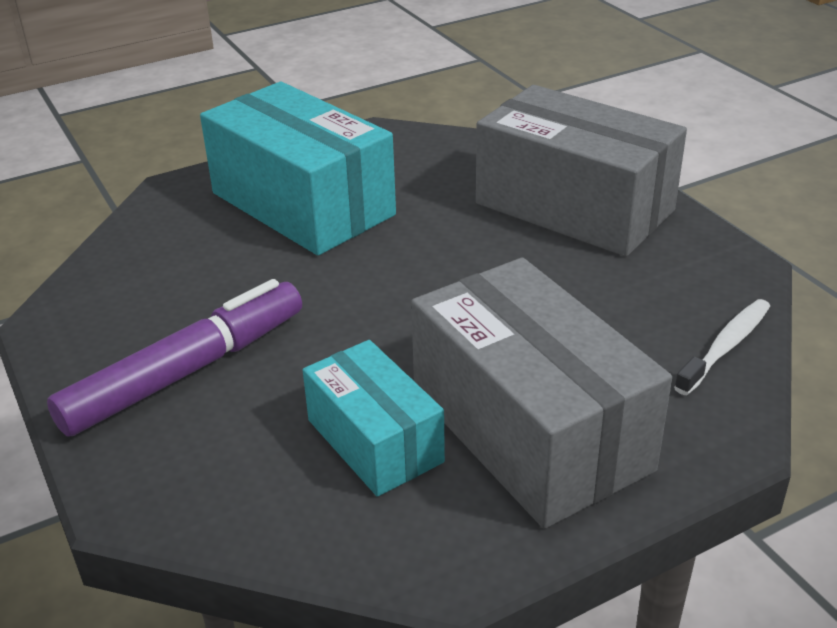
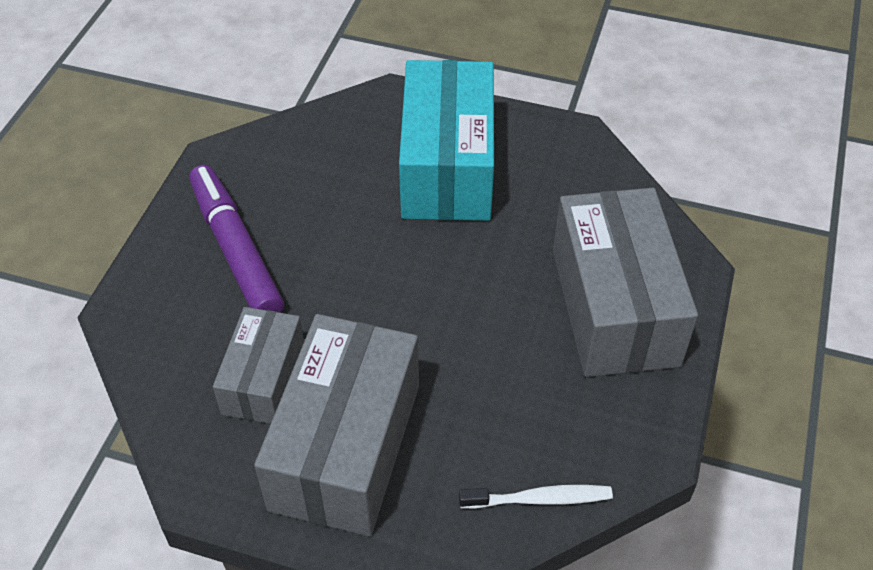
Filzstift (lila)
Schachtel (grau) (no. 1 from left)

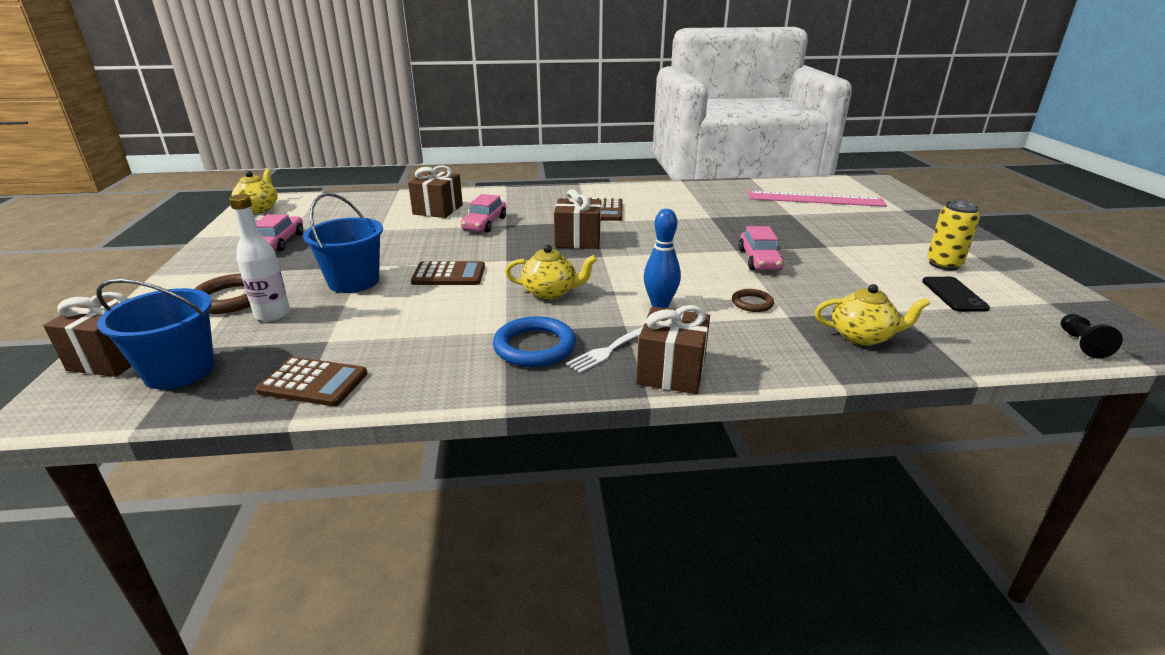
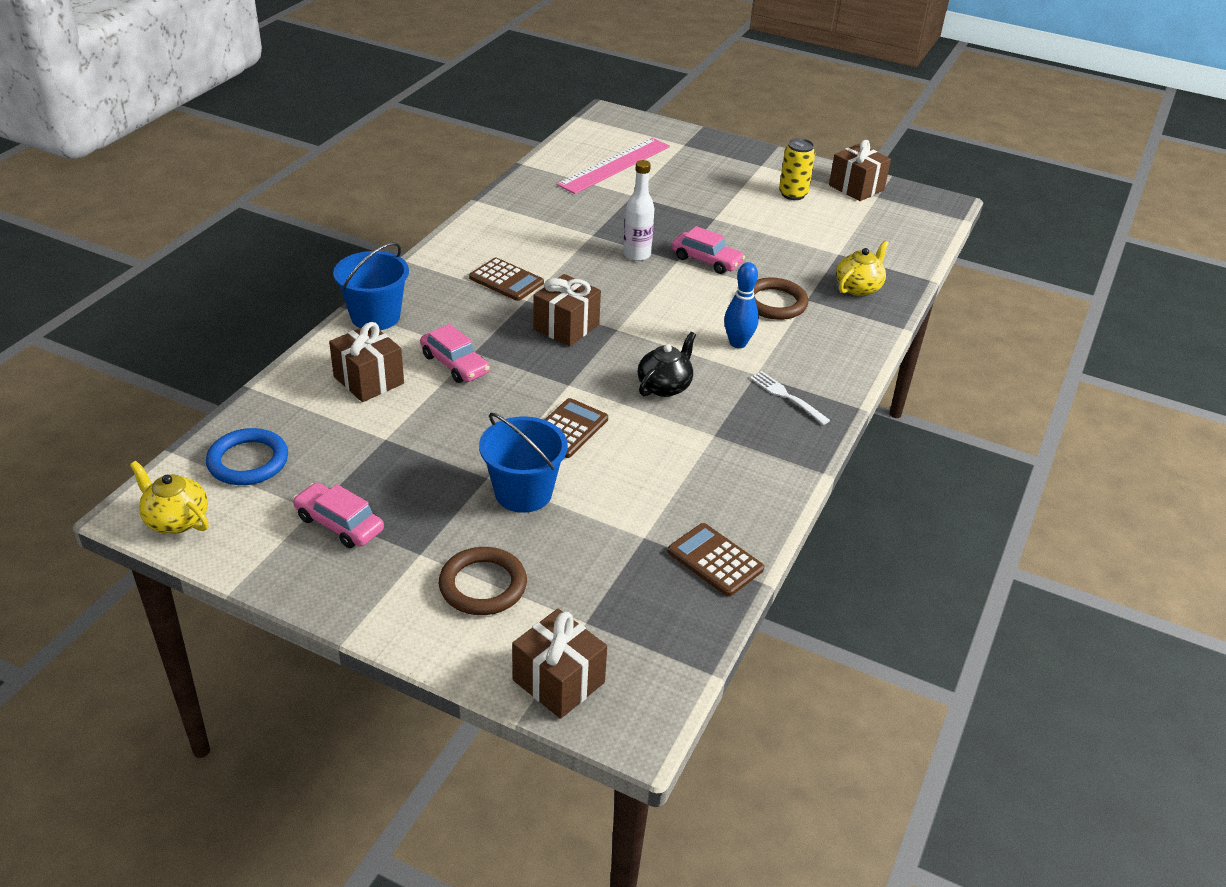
Eimer (blau) (no. 1 from left)
Flasche (weiß)
Taschenrechner (braun) (no. 3 from left)
Ring (blau)
Teekanne (schwarz)
Gabel (weiß)
Geschenk (braun) (no. 4 from left)
Ring (braun) (no. 2 from left)
Handy (schwarz)
Bauer (schwarz)

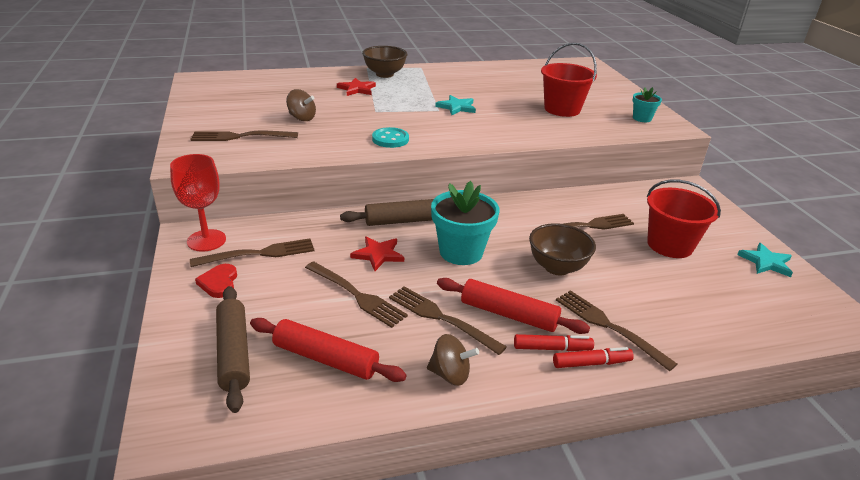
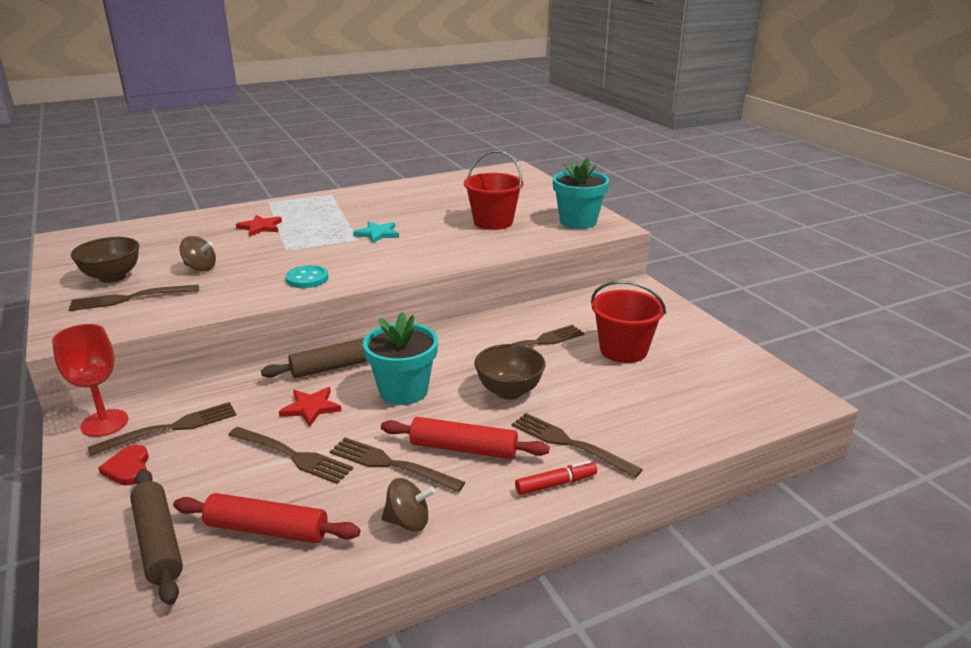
Schüssel (braun) (no. 1 from left)
Filzstift (rot) (no. 1 from left in the first image)
Blumentopf (türkis) (no. 2 from left)
Stern (türkis) (no. 2 from left in the first image)

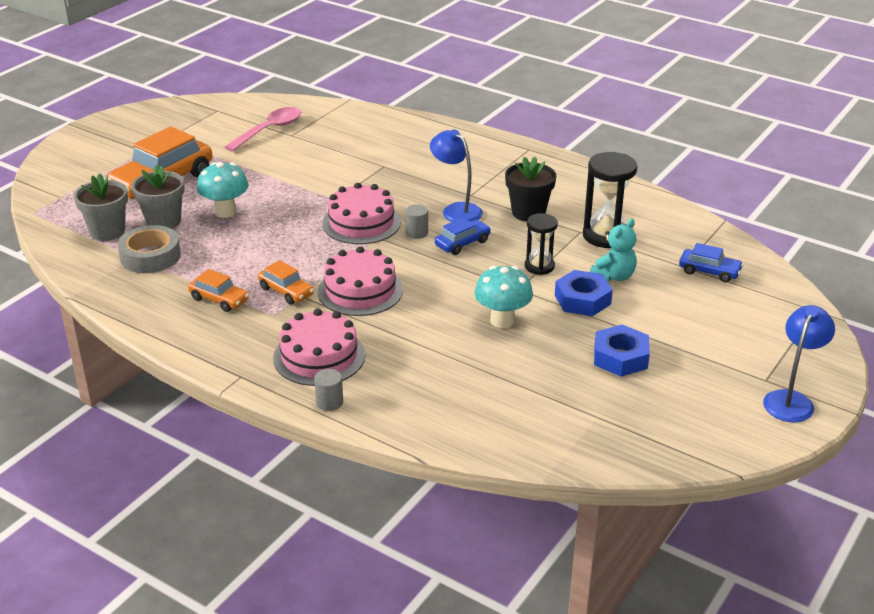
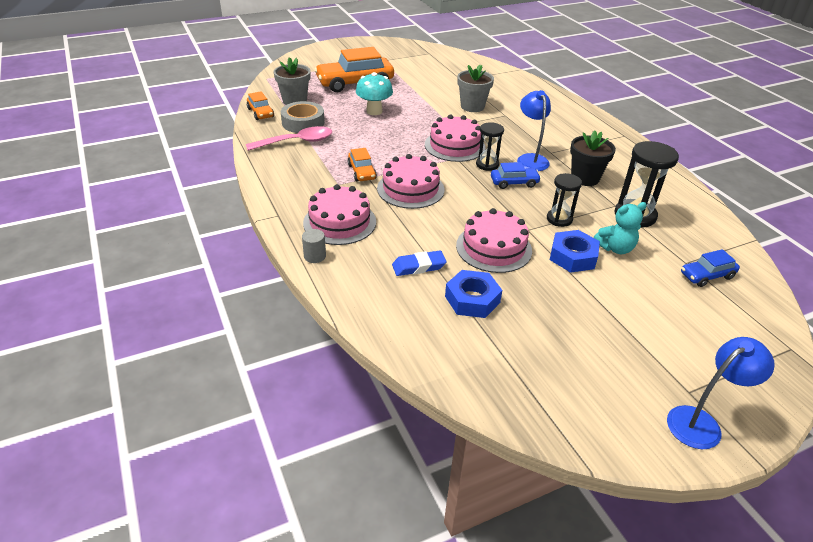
Blumentopf (grau) (no. 2 from left)
Auto (orange) (no. 1 from left)
Löffel (rosa)
Sanduhr (schwarz) (no. 1 from left)
Kuchen (rosa) (no. 4 from left)
Sechskantmutter (blau) (no. 1 from left)
Auto (blau) (no. 2 from left)
Radiergummi (blau)

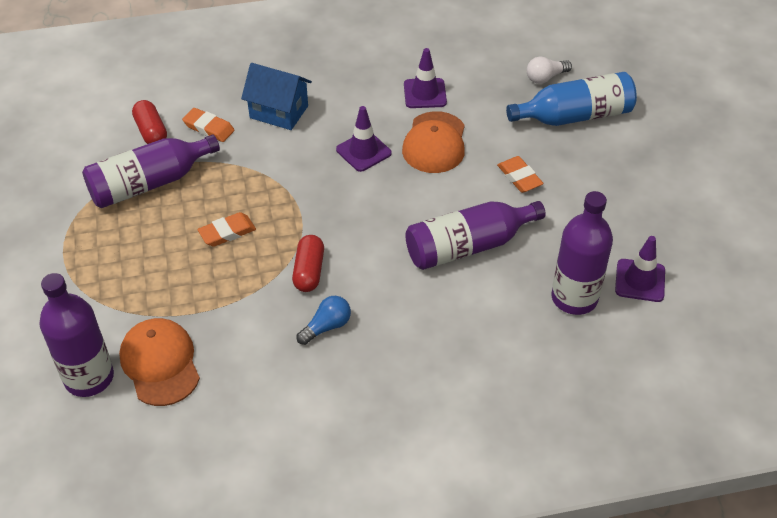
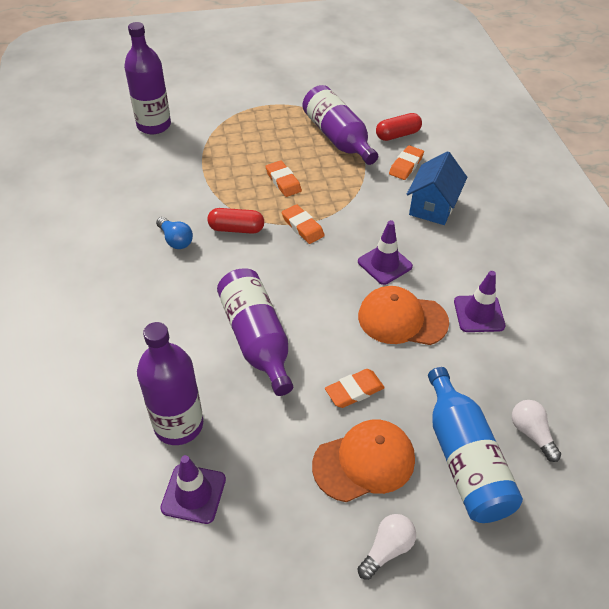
Kappe (orange) (no. 1 from left)
Radiergummi (orange) (no. 2 from left)
Glühbirne (weiß) (no. 1 from left)

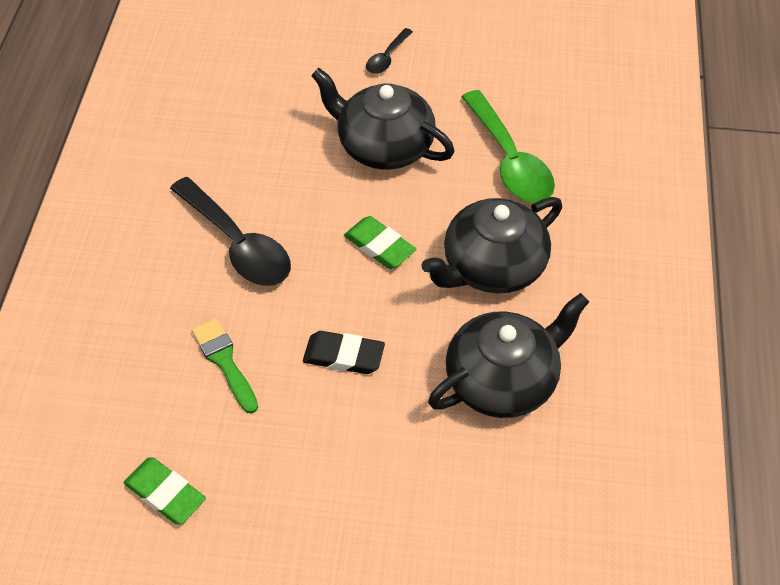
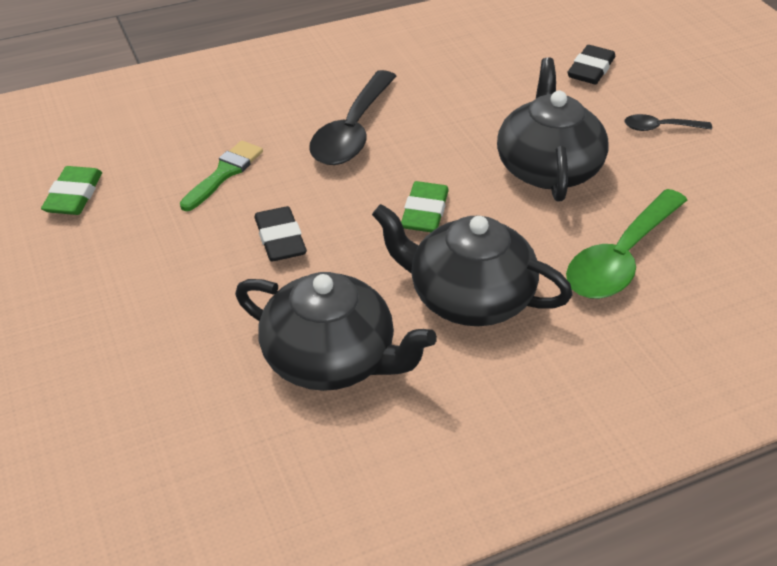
Radiergummi (schwarz) (no. 2 from left)

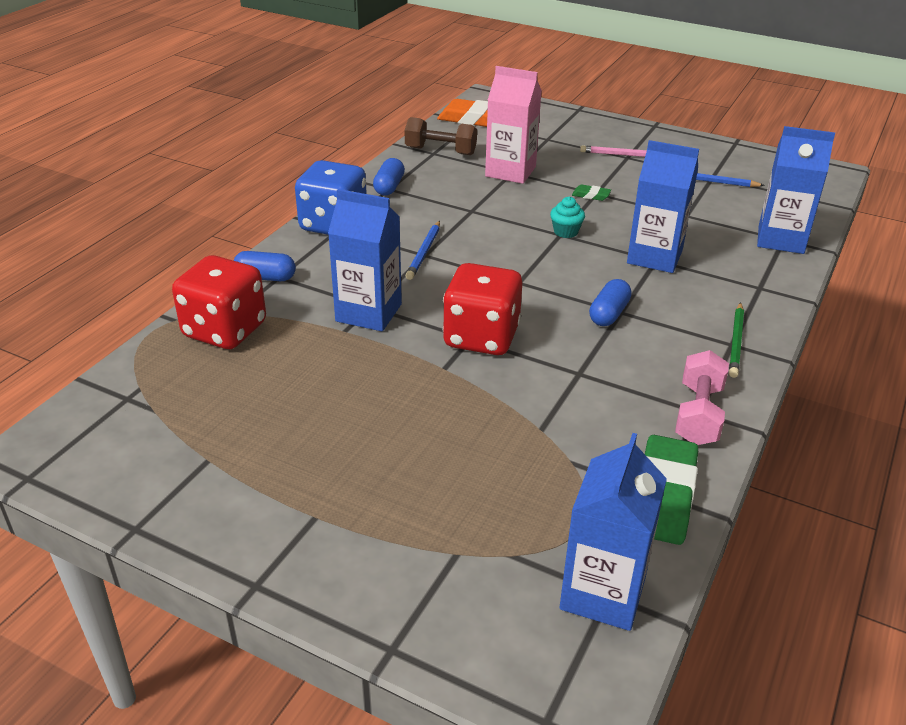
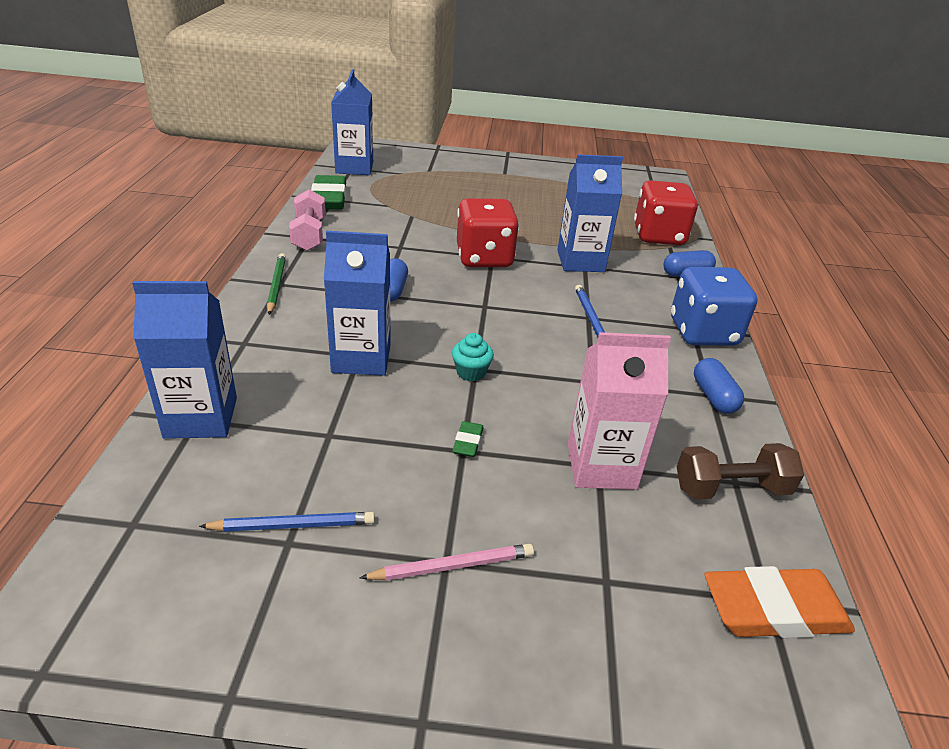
Radiergummi (grün) (no. 2 from left)

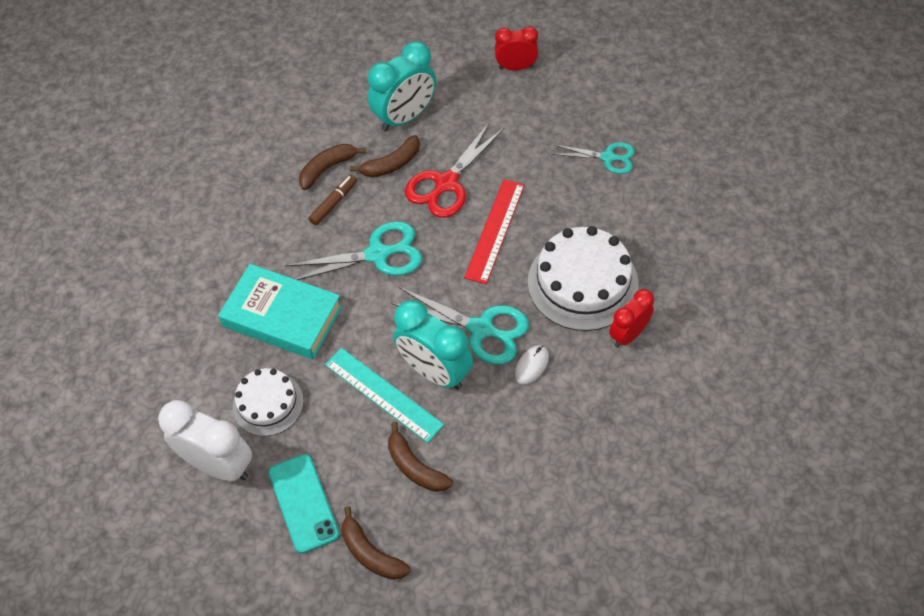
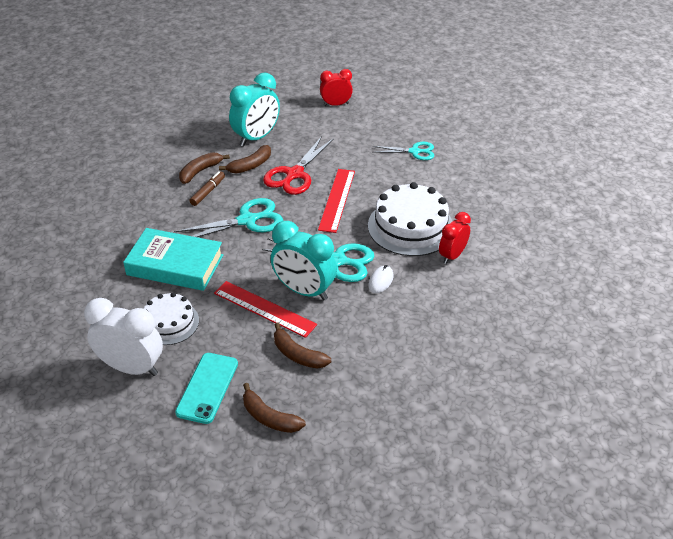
Handy (türkis)
Lineal (rot) (no. 1 from left)

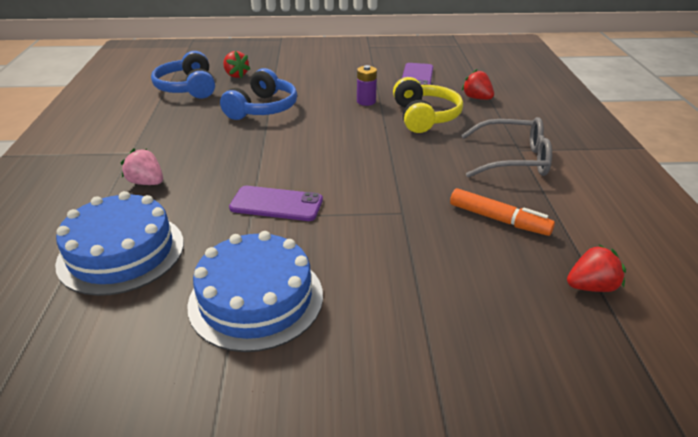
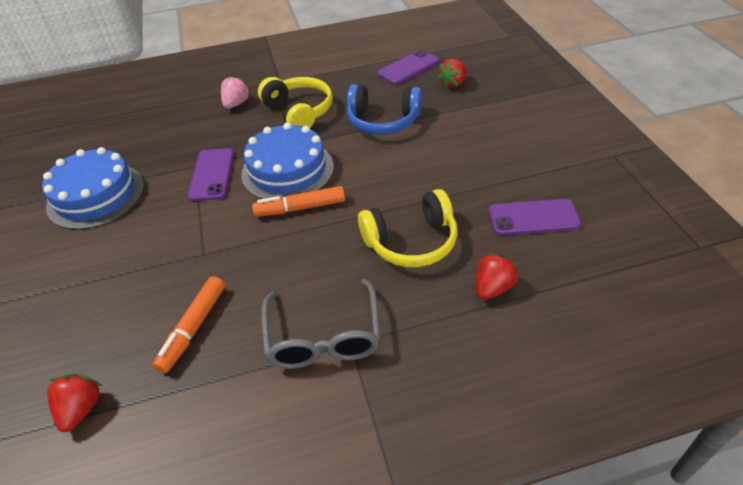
Kuchen (blau) (no. 2 from left)
Handy (lila) (no. 2 from left)
Batterie (lila)
Erdbeere (rot) (no. 1 from left)
Filzstift (orange) (no. 2 from left)
Kopfhörer (gelb) (no. 1 from left)

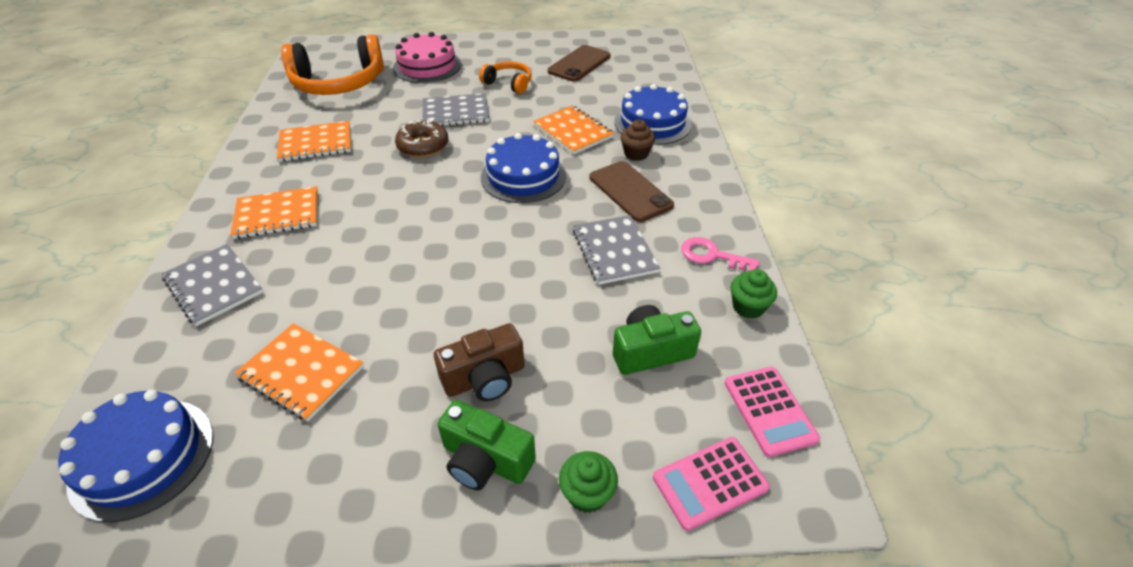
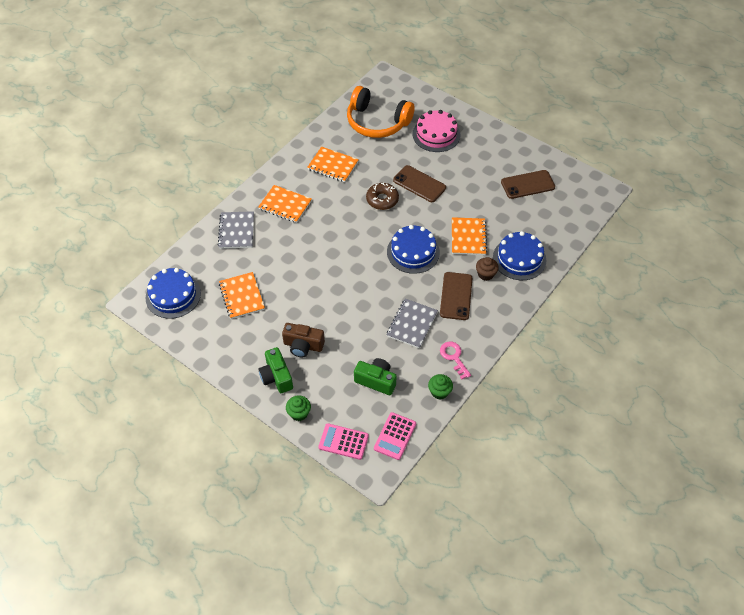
Handy (braun) (no. 1 from left)
Kopfhörer (orange) (no. 2 from left in the first image)

